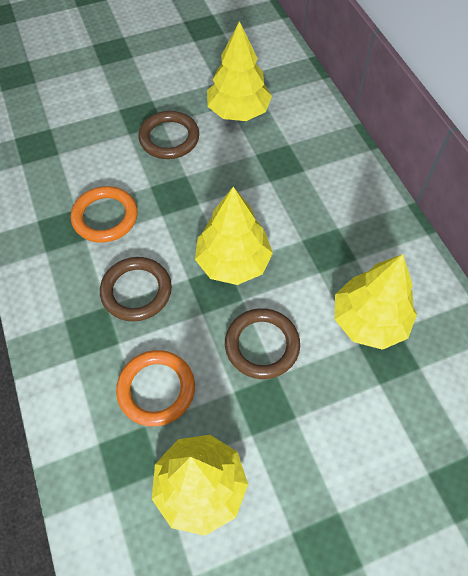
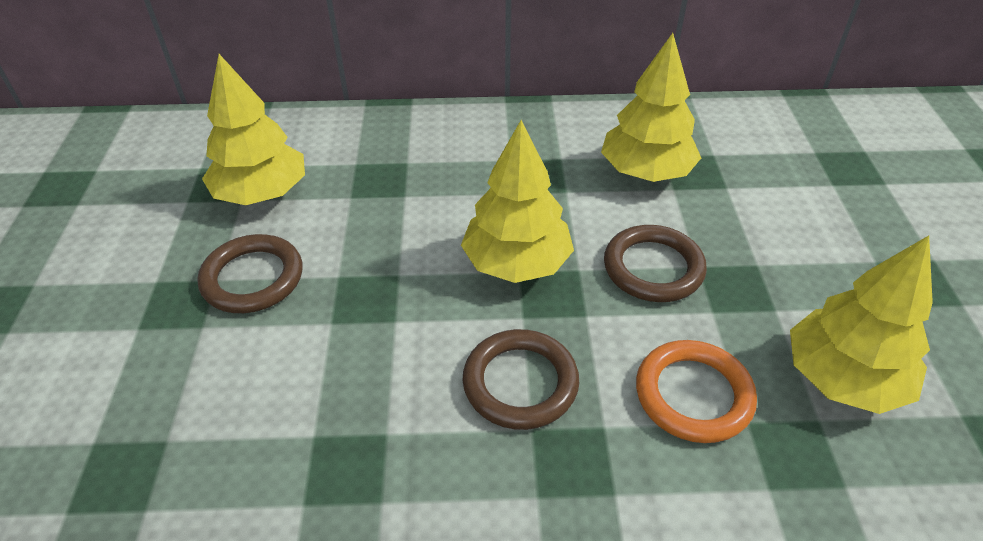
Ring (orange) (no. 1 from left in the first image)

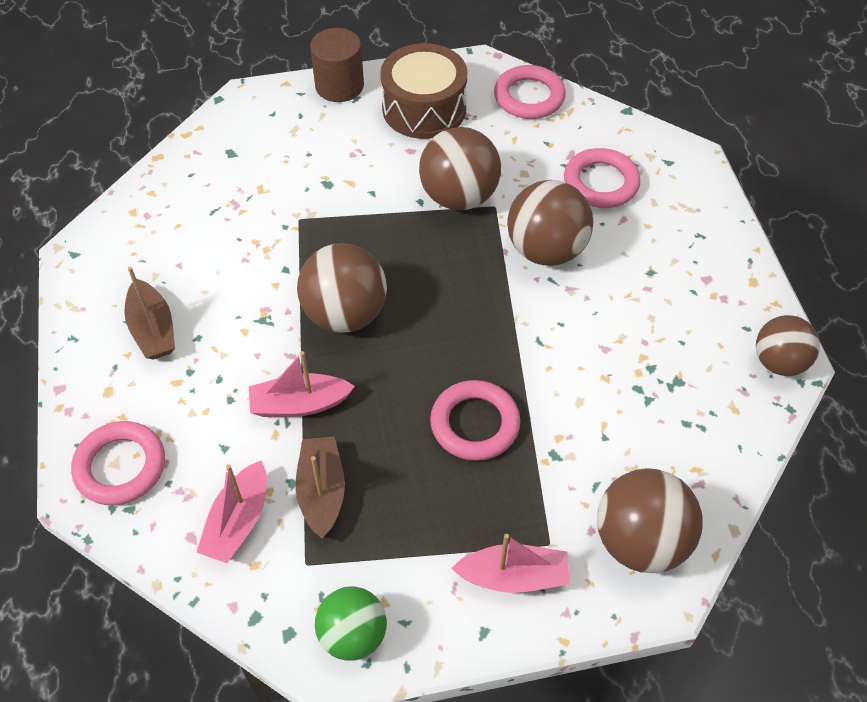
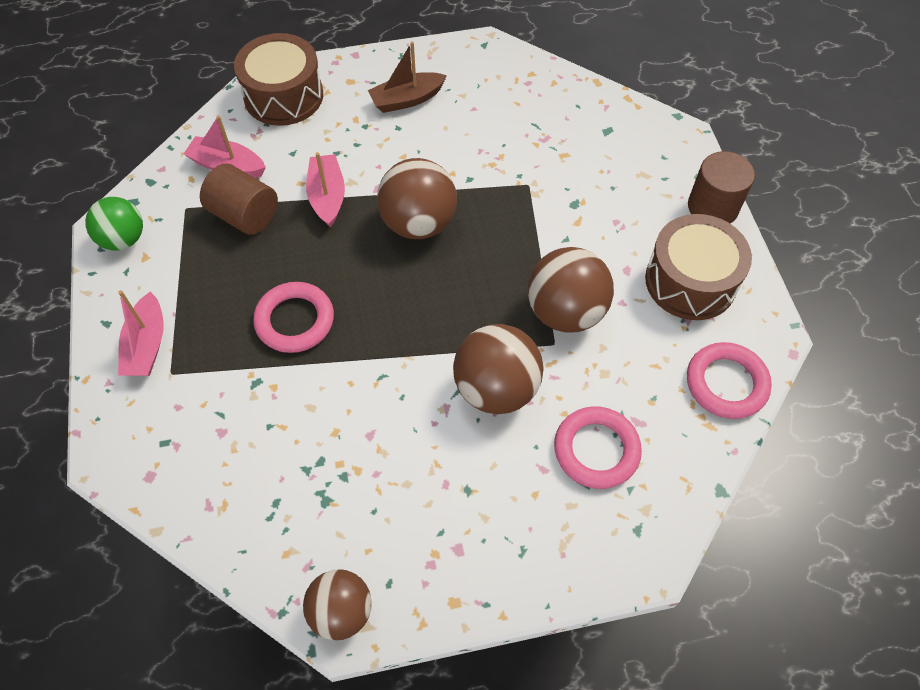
Trommel (braun) (no. 1 from left)
Vollzylinder (braun) (no. 1 from left)
Ball (braun) (no. 4 from left in the first image)

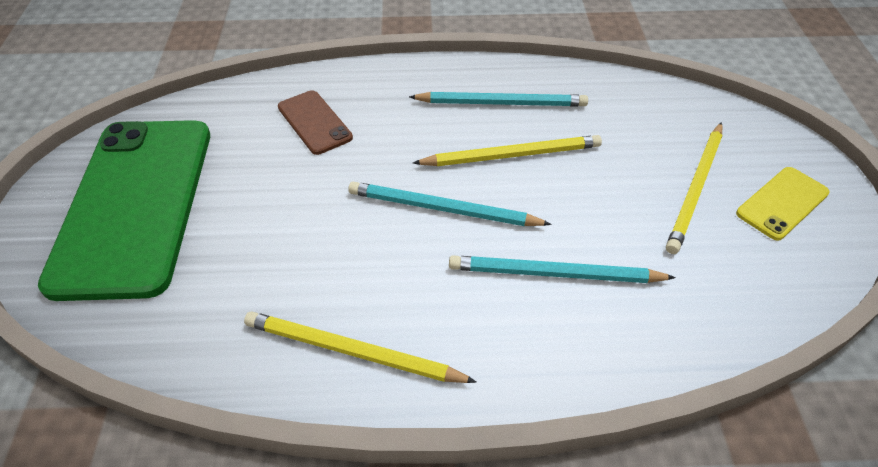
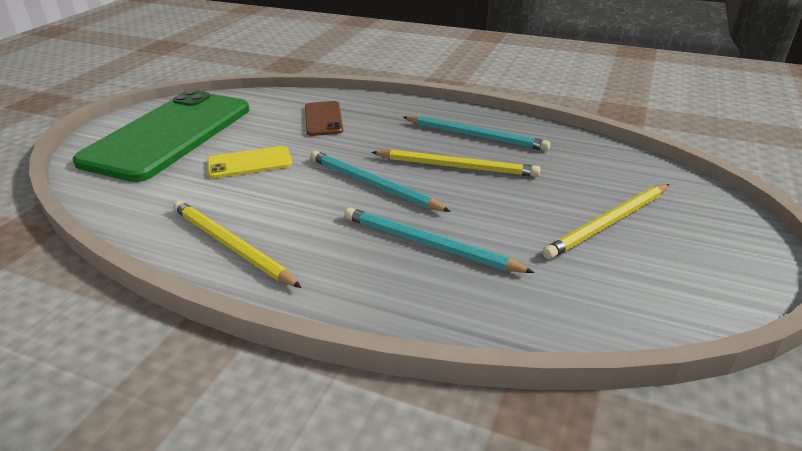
Handy (gelb)

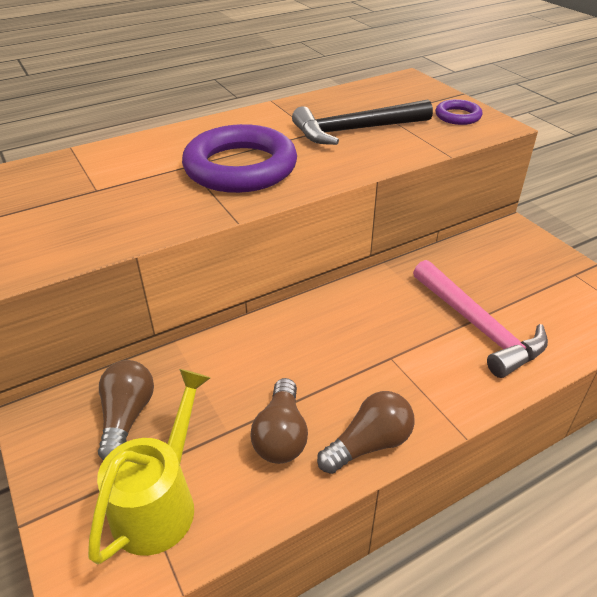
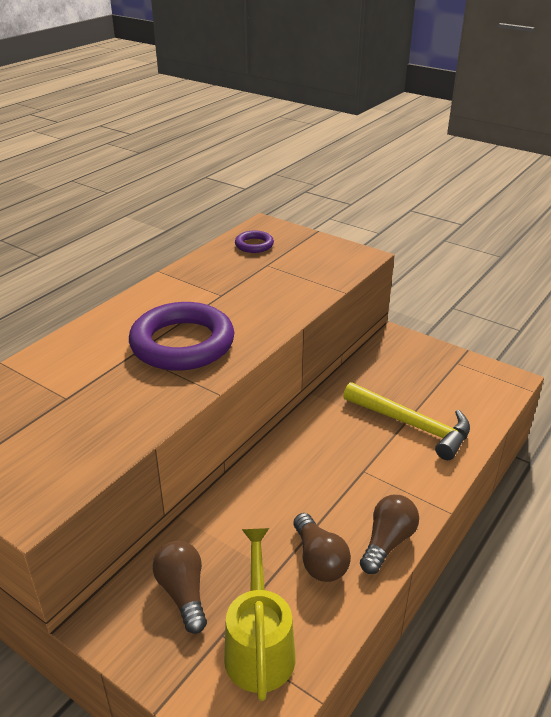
Hammer (schwarz)
Hammer (gelb)
Ring (lila) (no. 2 from left)

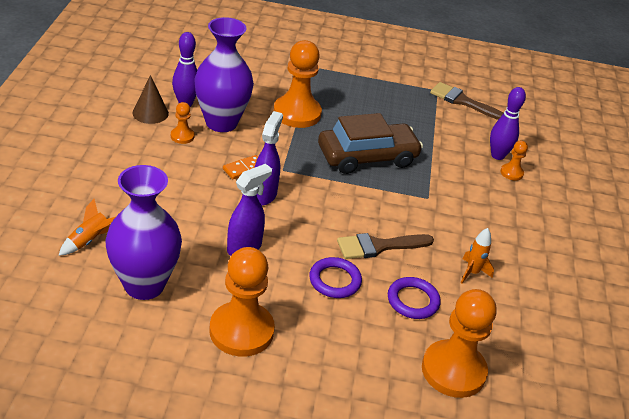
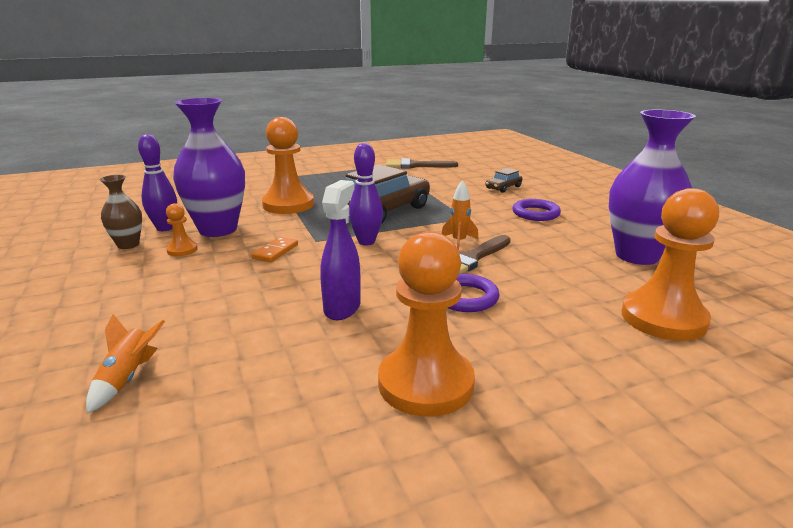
Vase (lila) (no. 2 from left)
Vase (braun)
Sprühflasche (lila) (no. 2 from left in the first image)
Ring (lila) (no. 2 from left)
Rakete (orange) (no. 2 from left)
Bowlingkegel (lila) (no. 2 from left)
Auto (braun) (no. 2 from left)

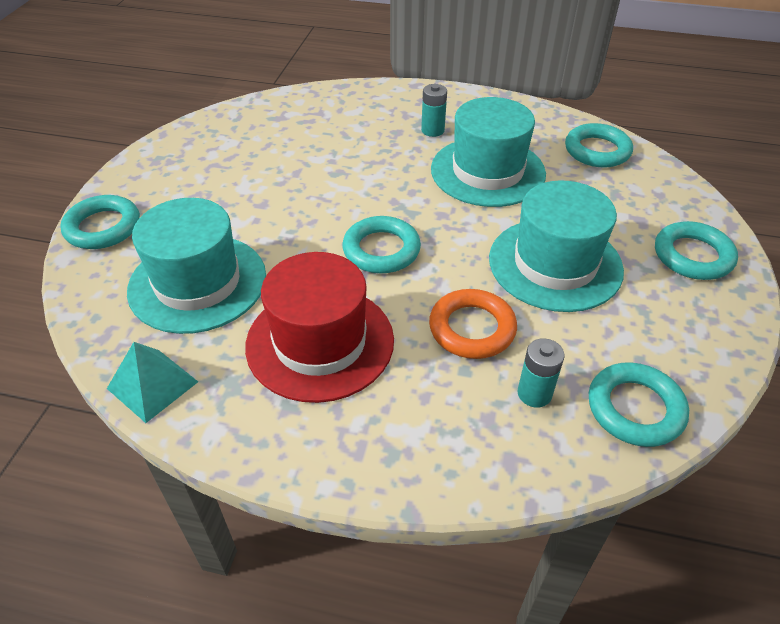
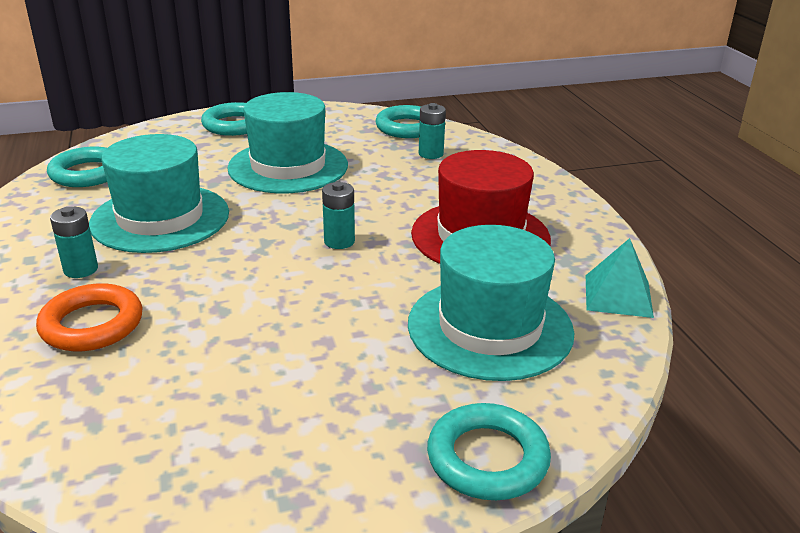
Batterie (türkis) (no. 2 from left)
Ring (orange)

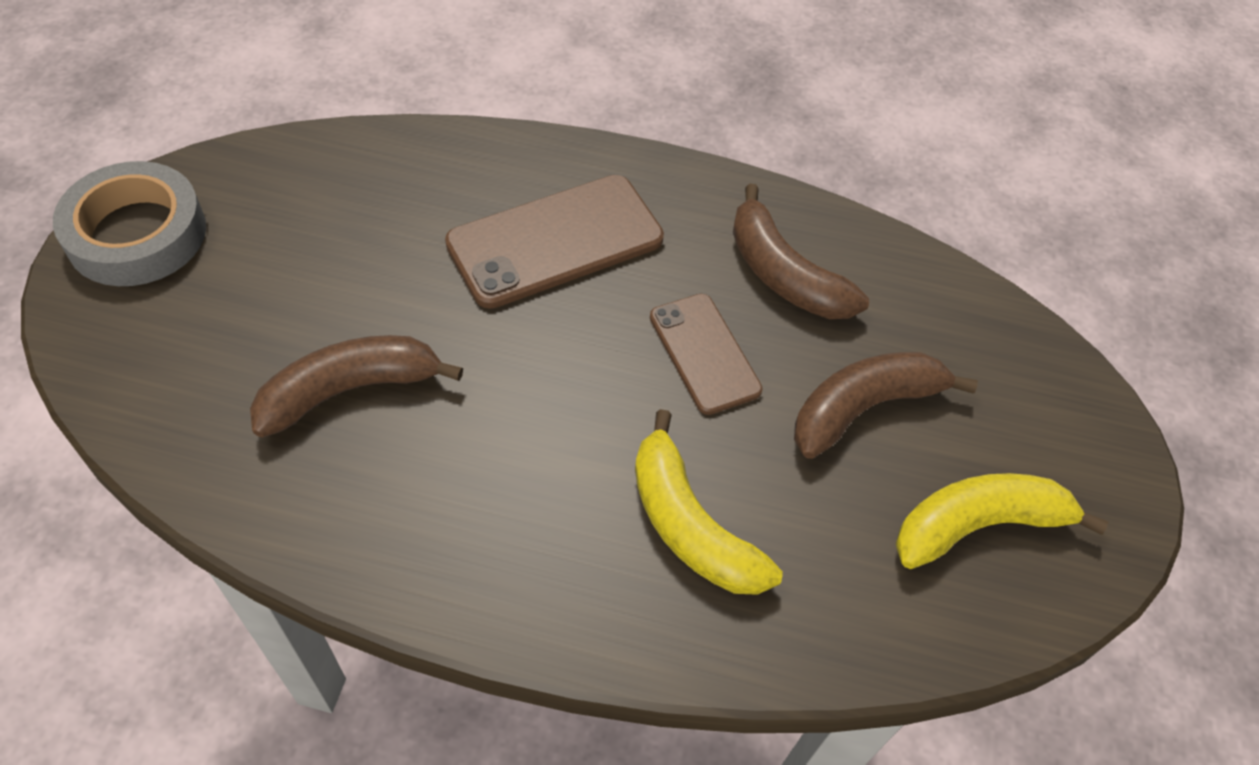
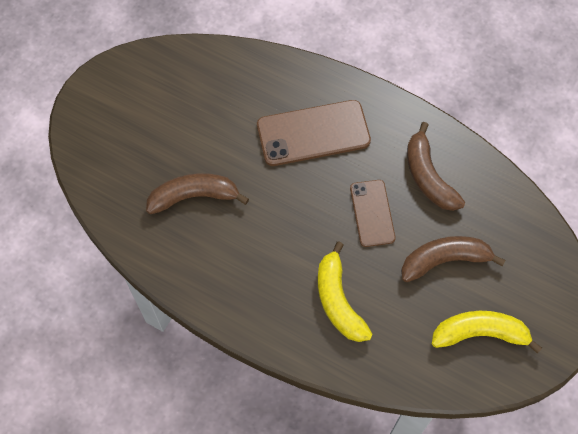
Klebeband (grau)

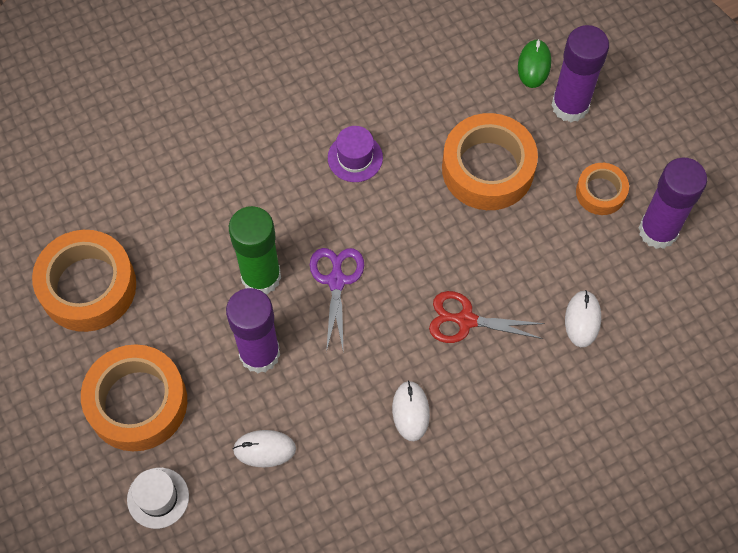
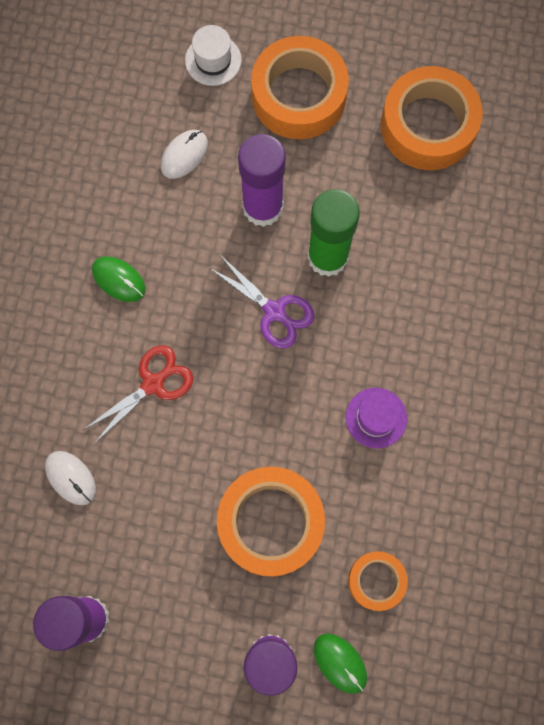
Computermaus (grün) (no. 1 from left)
Klebeband (orange) (no. 3 from left)

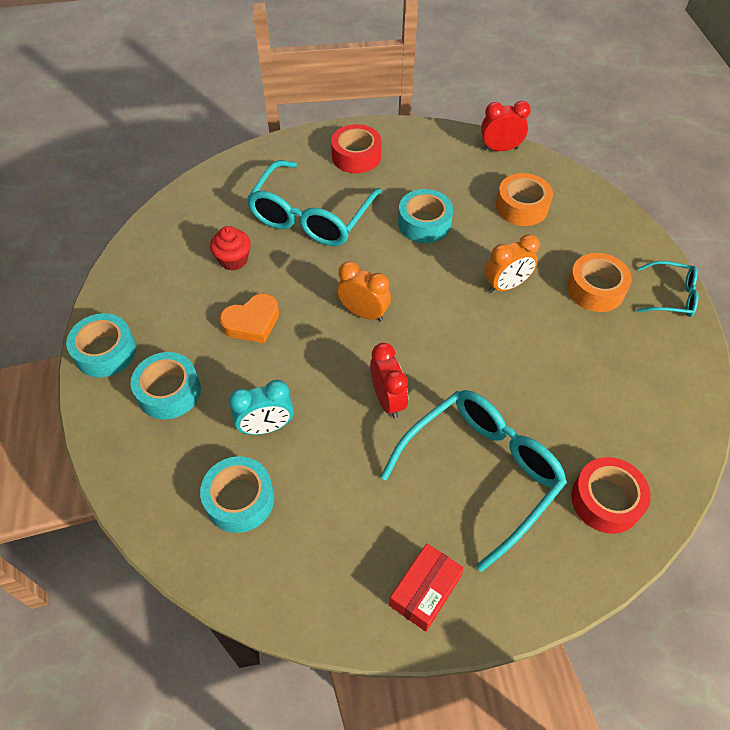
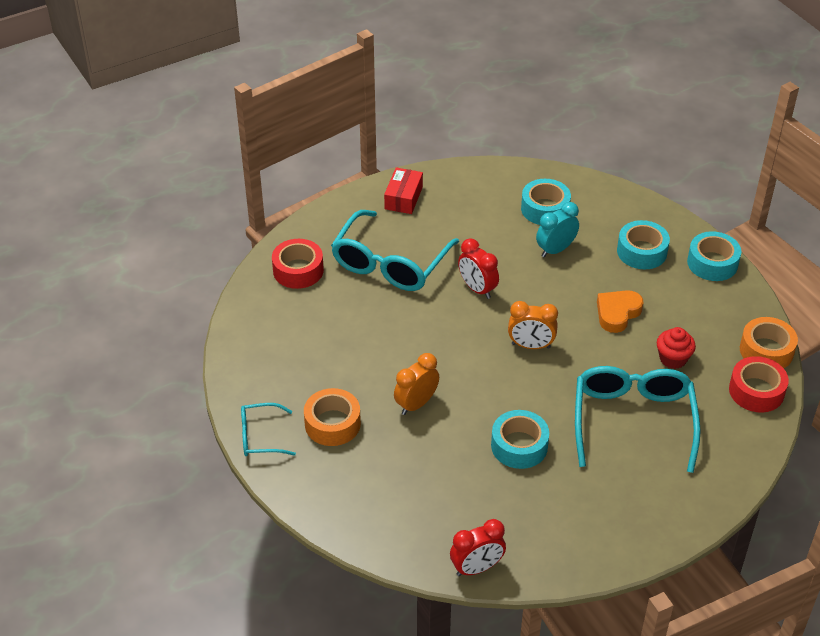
Klebeband (rot) (no. 2 from left)
Klebeband (orange) (no. 2 from left)

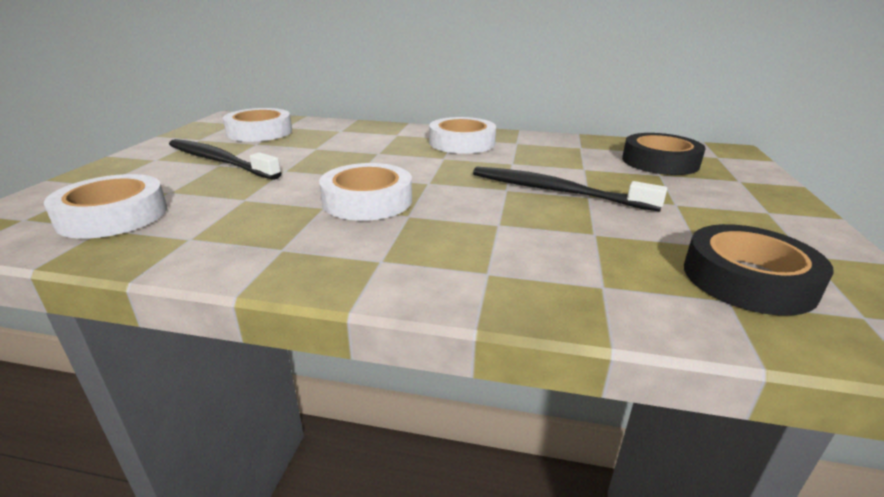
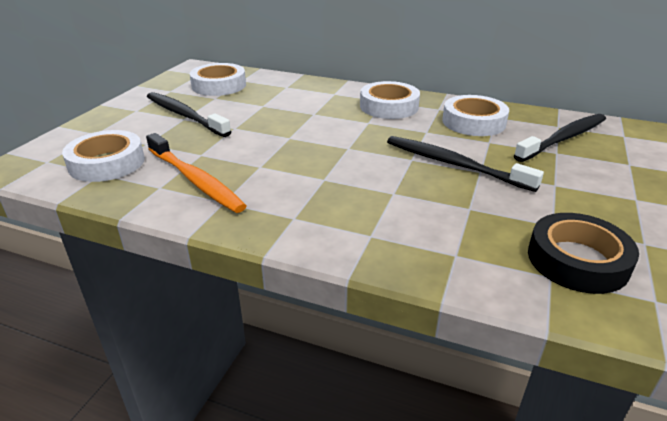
Klebeband (weiß) (no. 4 from left)
Zahnbürste (schwarz) (no. 3 from left)
Zahnbürste (orange)

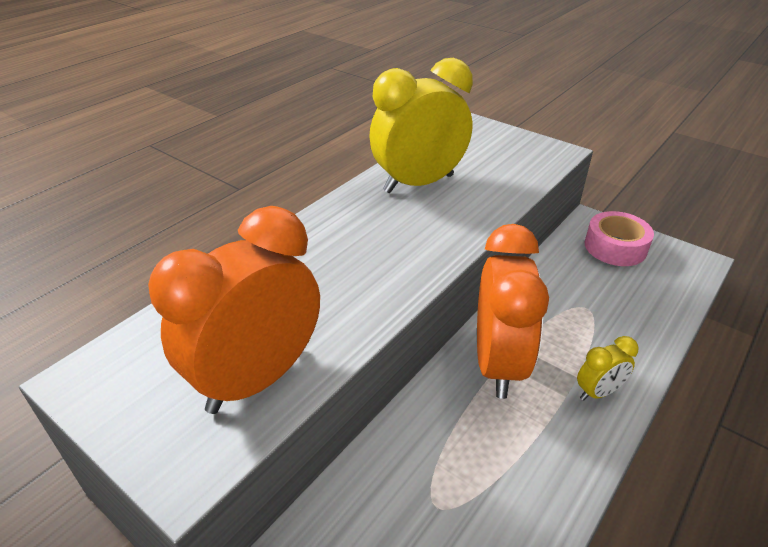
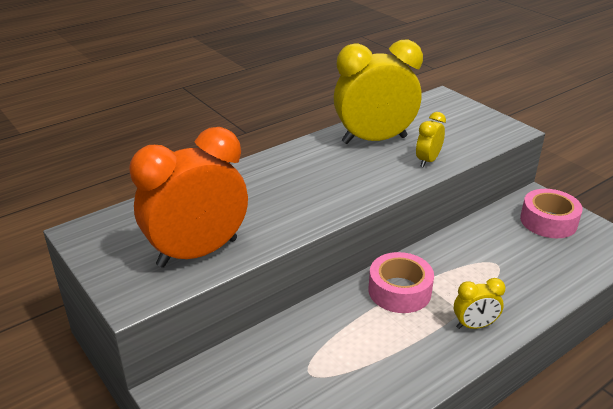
Klebeband (rosa) (no. 1 from left)
Wecker (gelb) (no. 2 from left)

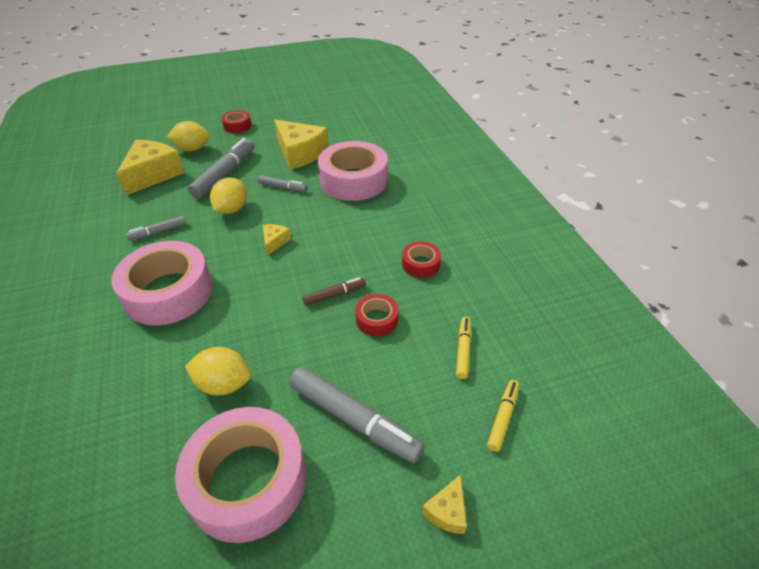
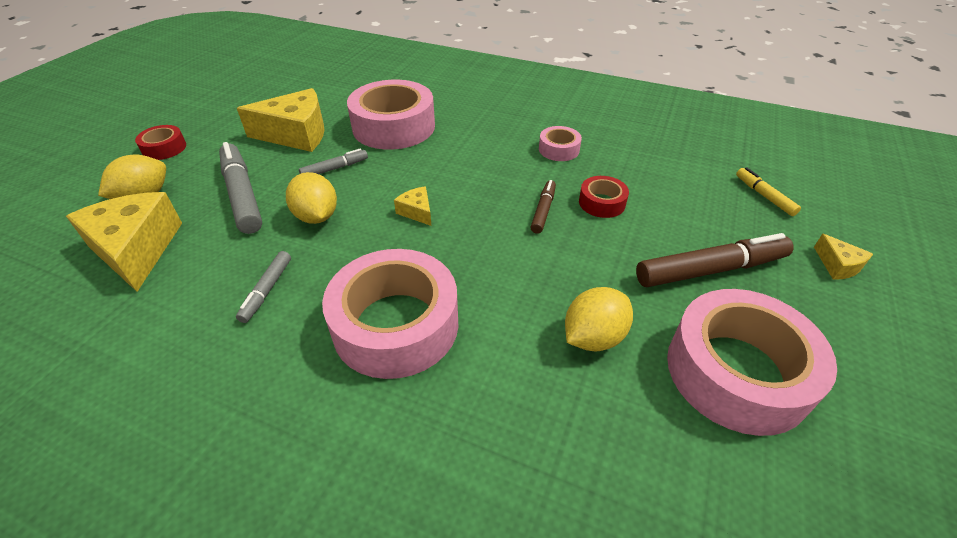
Filzstift (braun) (no. 2 from left)
Klebeband (rosa) (no. 3 from left)
Filzstift (gelb) (no. 1 from left in the first image)

